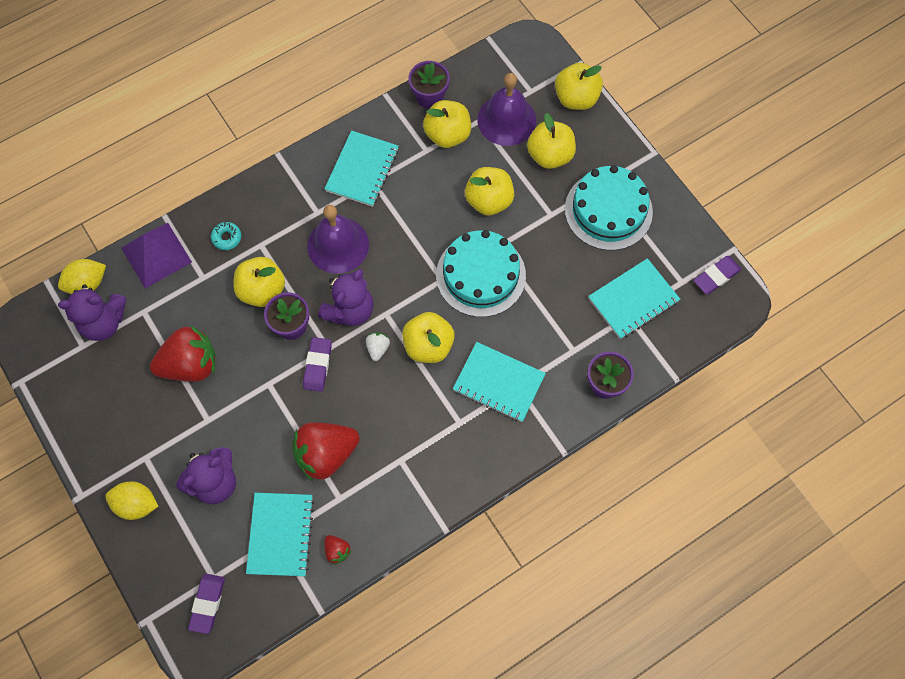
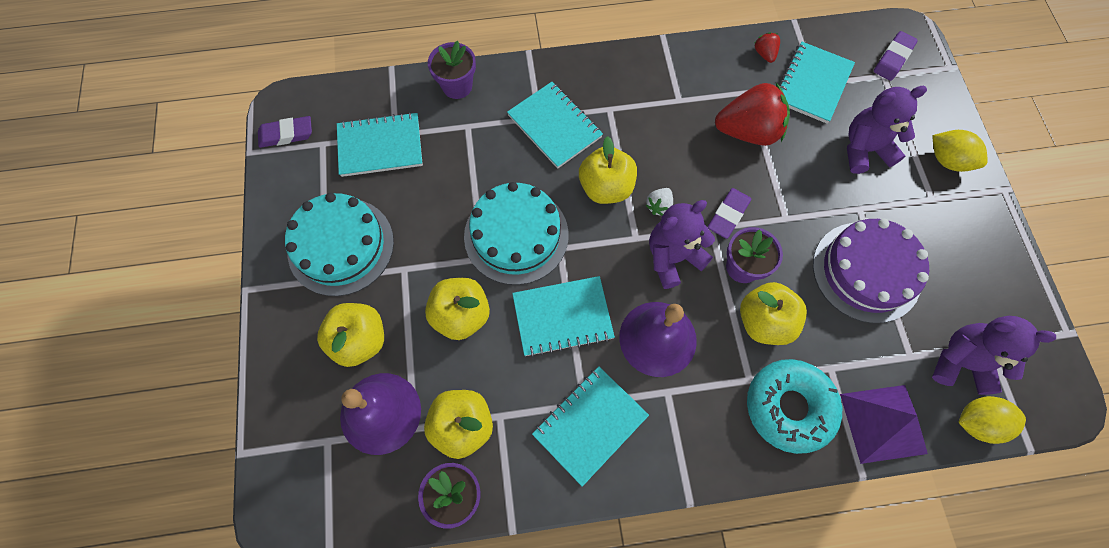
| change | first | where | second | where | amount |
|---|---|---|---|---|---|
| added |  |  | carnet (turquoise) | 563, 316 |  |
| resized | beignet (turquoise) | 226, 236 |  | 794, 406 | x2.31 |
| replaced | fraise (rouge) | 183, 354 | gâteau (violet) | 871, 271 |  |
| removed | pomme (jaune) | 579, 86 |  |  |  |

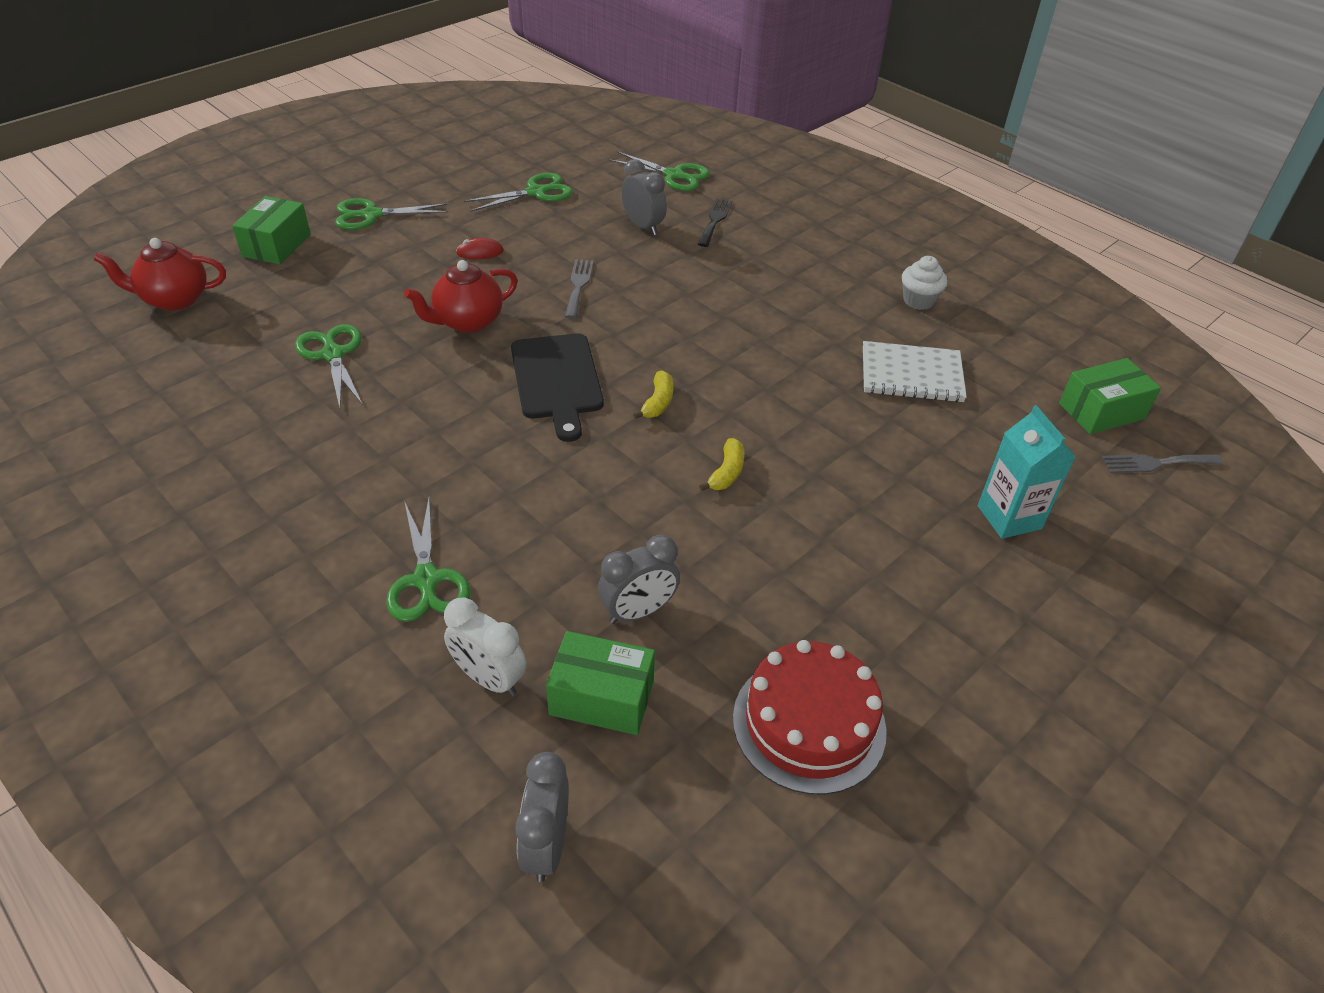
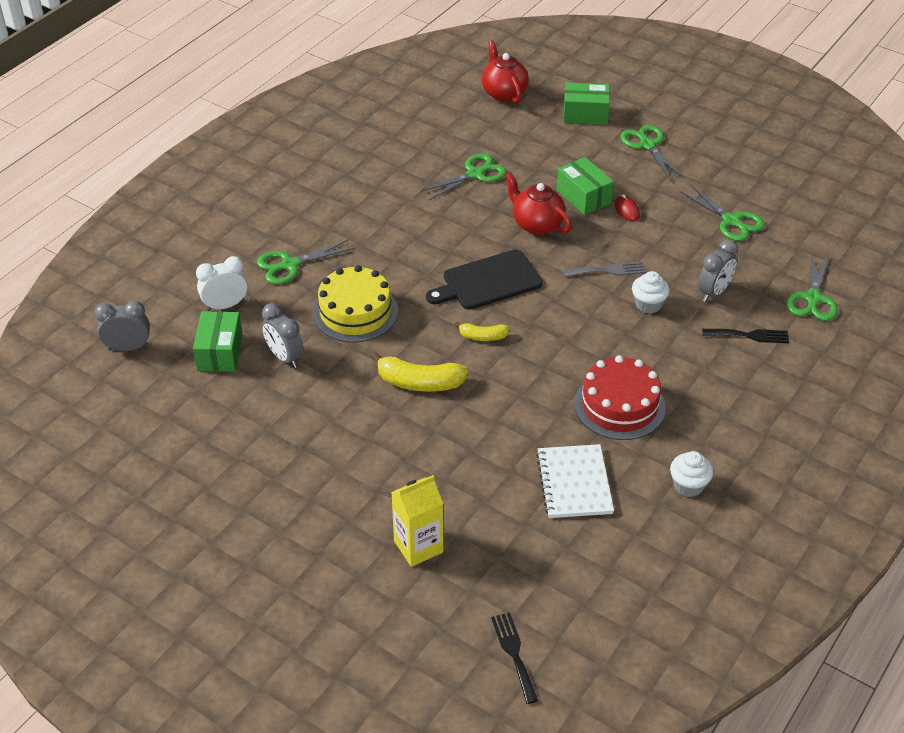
| change | first | where | second | where | amount |
|---|---|---|---|---|---|
| turned | réveil (blanc) | 485, 646 |  | 222, 283 | 45 degrees clockwise |
| added |  |  | gâteau (jaune) | 355, 304 |  |
| resized | banane (jaune) | 722, 464 |  | 419, 372 | x1.74 |
| recoloured | brique de lait (turquoise) | 1027, 472 | brique de lait (jaune) | 417, 521 |  |
| recoloured | fourchette (gris) | 1162, 463 | fourchette (noir) | 515, 658 |  |
| moved | boîte (vert) | 1110, 396 |  | 585, 186 |  |
| moved | gâteau (rouge) | 810, 717 |  | 620, 398 |  |
| added |  |  | muffin (blanc) | 651, 292 |  |

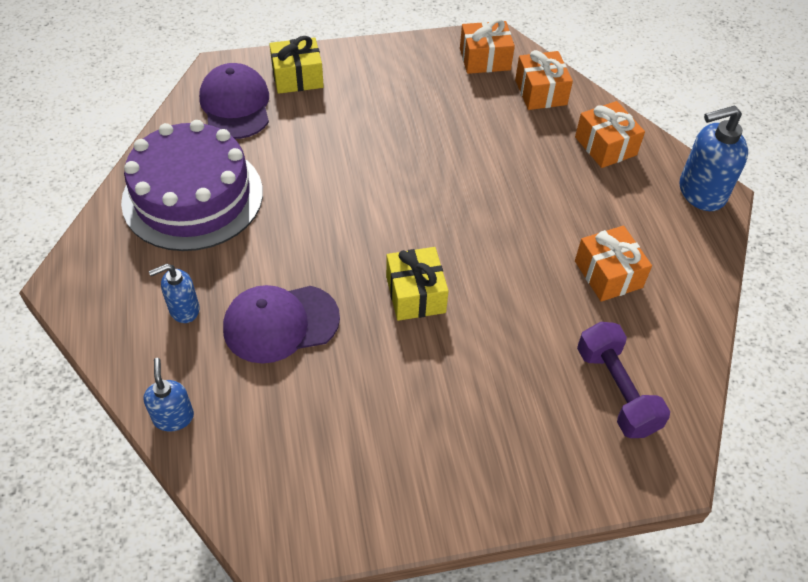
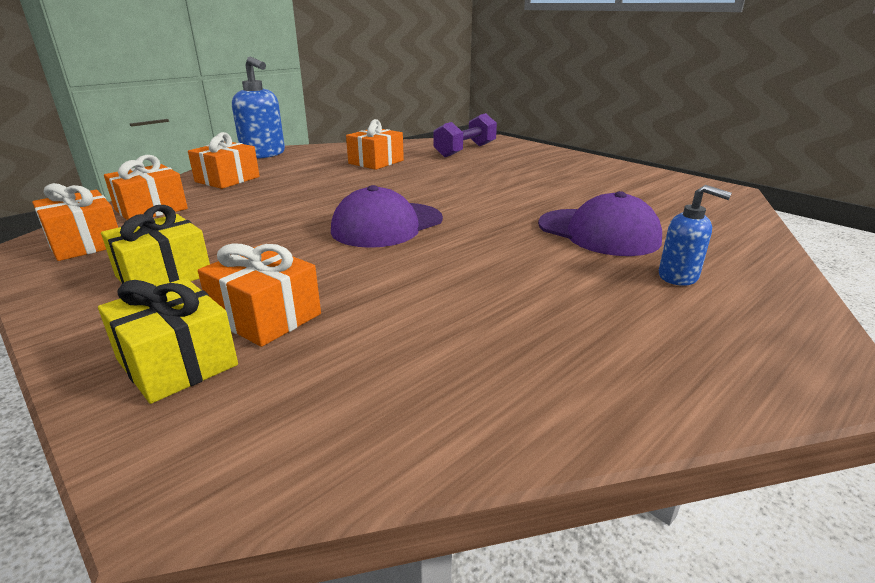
| change | first | where | second | where | amount |
|---|---|---|---|---|---|
| moved | cadeau (jaune) | 417, 284 |  | 155, 245 |  |
| added |  |  | cadeau (orange) | 259, 295 |  |
| moved | casquette (violet) | 234, 101 |  | 387, 216 |  |
| removed | gâteau (violet) | 192, 185 |  |  |  |
| removed | distributeur de savon (bleu) | 168, 395 |  |  |  |

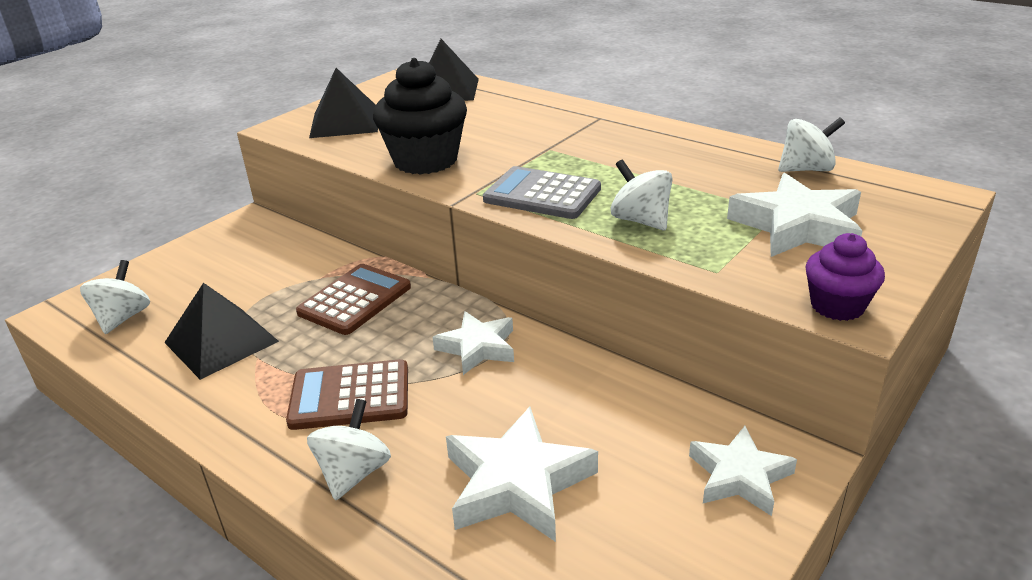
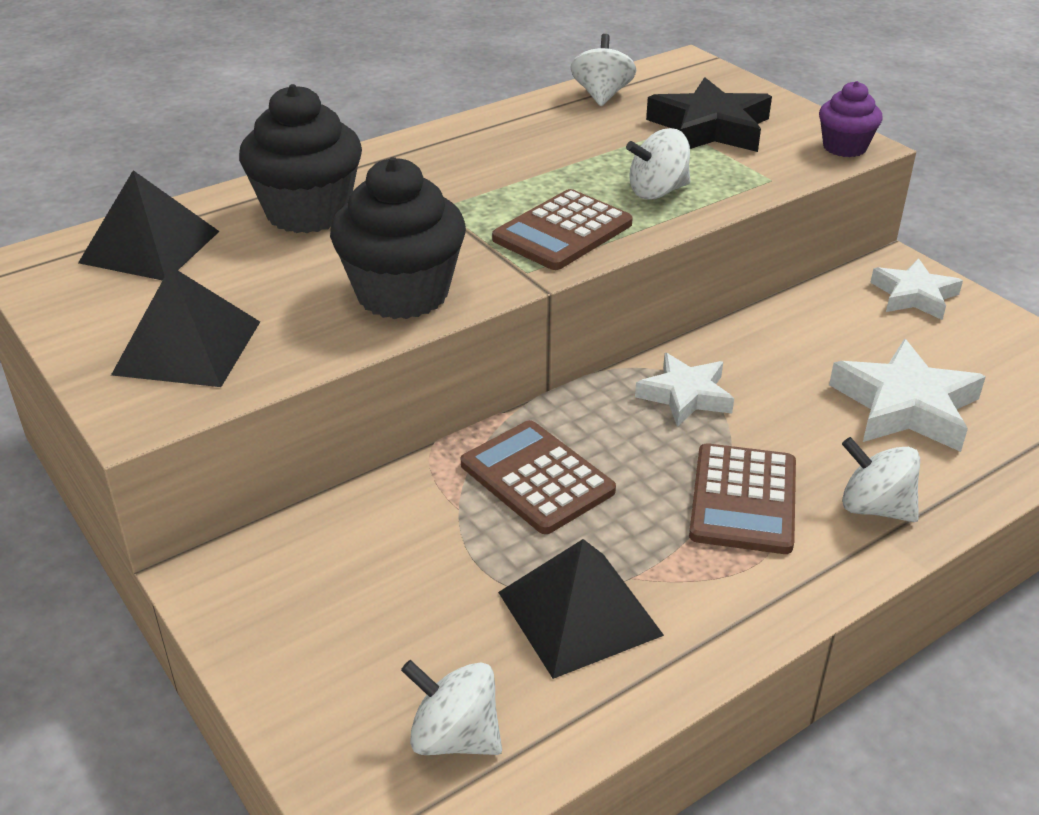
| change | first | where | second | where | amount |
|---|---|---|---|---|---|
| added |  |  | muffin (noir) | 300, 158 |  |
| recoloured | calculatrice (gris) | 542, 192 | calculatrice (marron) | 562, 229 |  |
| recoloured | étoile (blanc) | 794, 215 | étoile (noir) | 709, 115 |  |

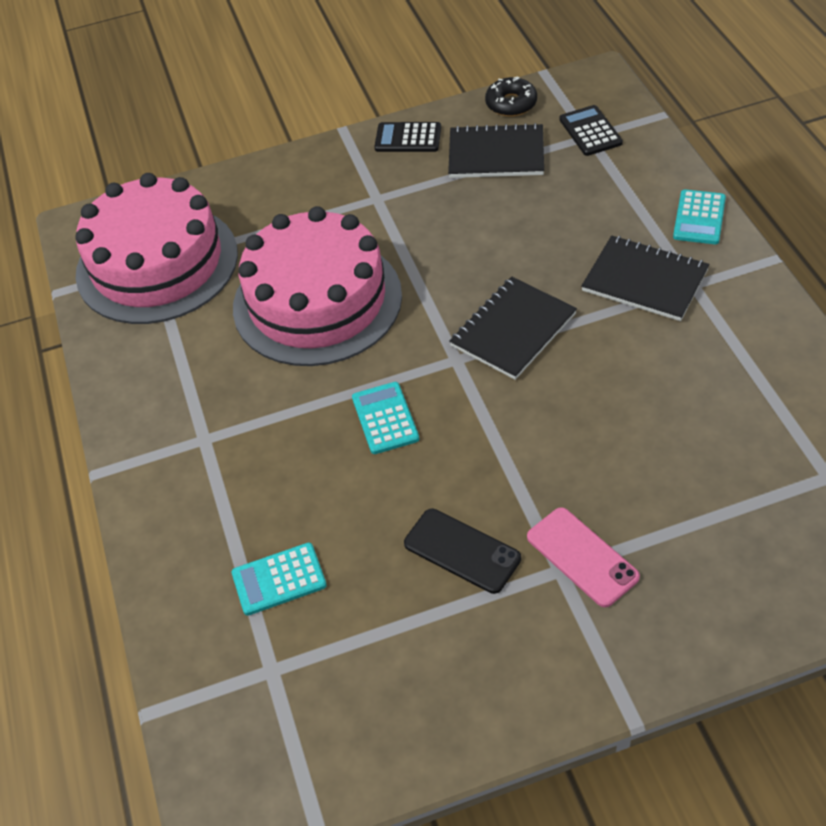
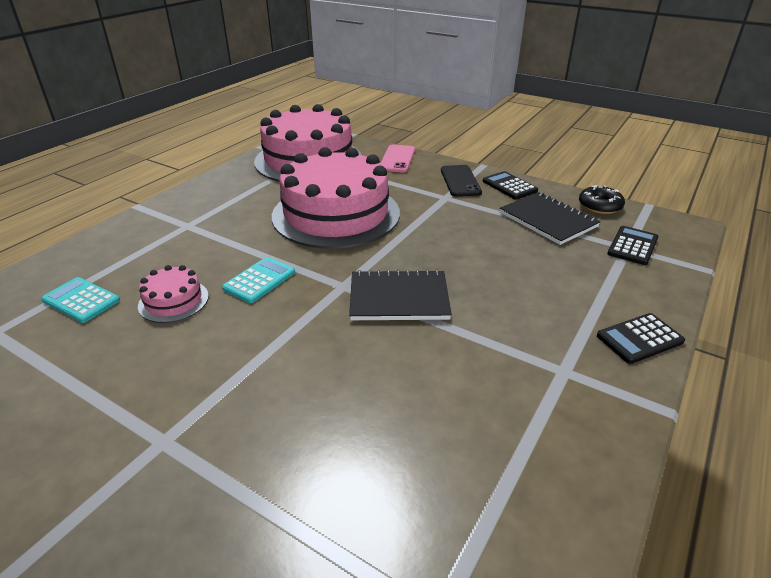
| change | first | where | second | where | amount |
|---|---|---|---|---|---|
| added |  |  | gâteau (rose) | 173, 294 |  |
| moved | téléphone (rose) | 583, 557 |  | 398, 158 |  |
| moved | téléphone (noir) | 462, 551 |  | 461, 181 |  |
| recoloured | calculatrice (turquoise) | 699, 216 | calculatrice (noir) | 641, 338 |  |
| removed | carnet (noir) | 645, 278 |  |  |  |

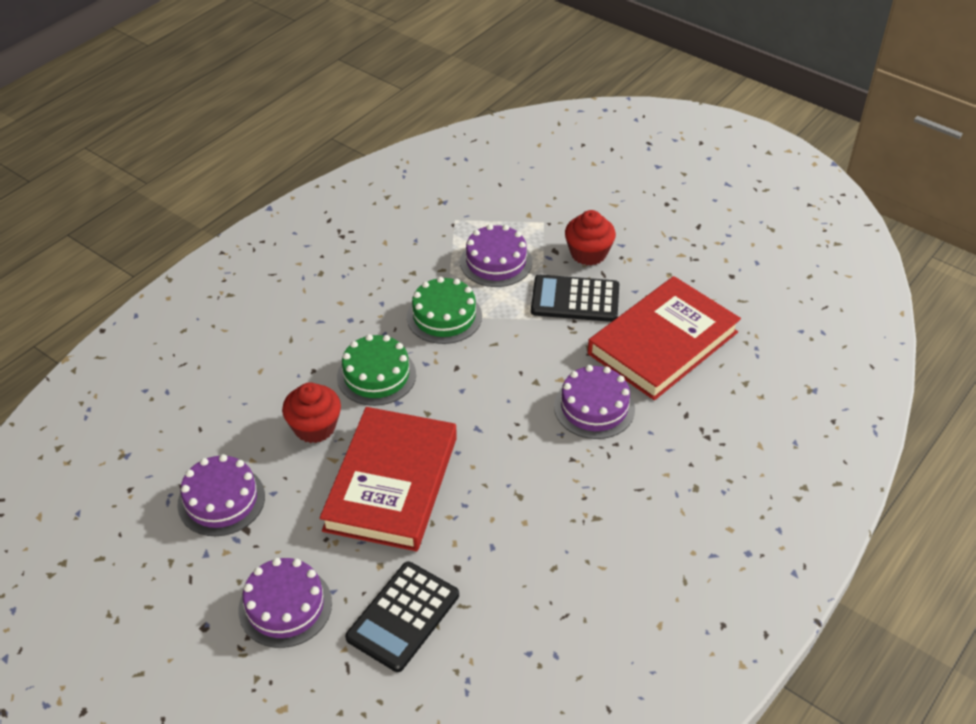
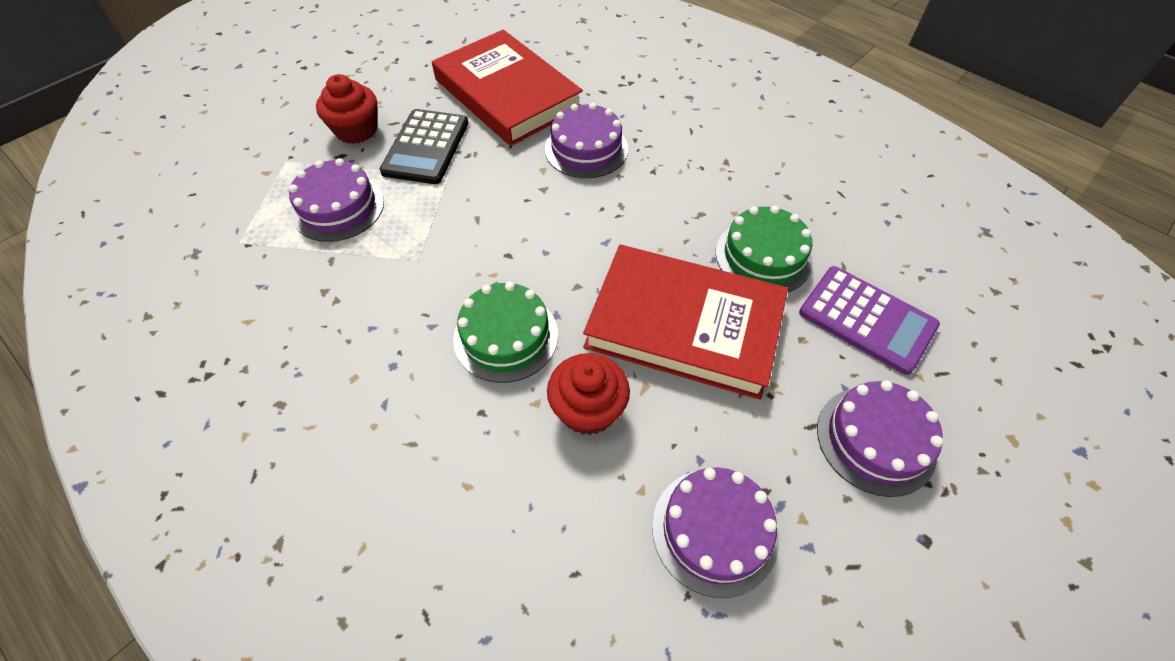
| change | first | where | second | where | amount |
|---|---|---|---|---|---|
| moved | gâteau (vert) | 444, 310 |  | 764, 249 |  |
| recoloured | calculatrice (noir) | 402, 617 | calculatrice (violet) | 869, 320 |  |

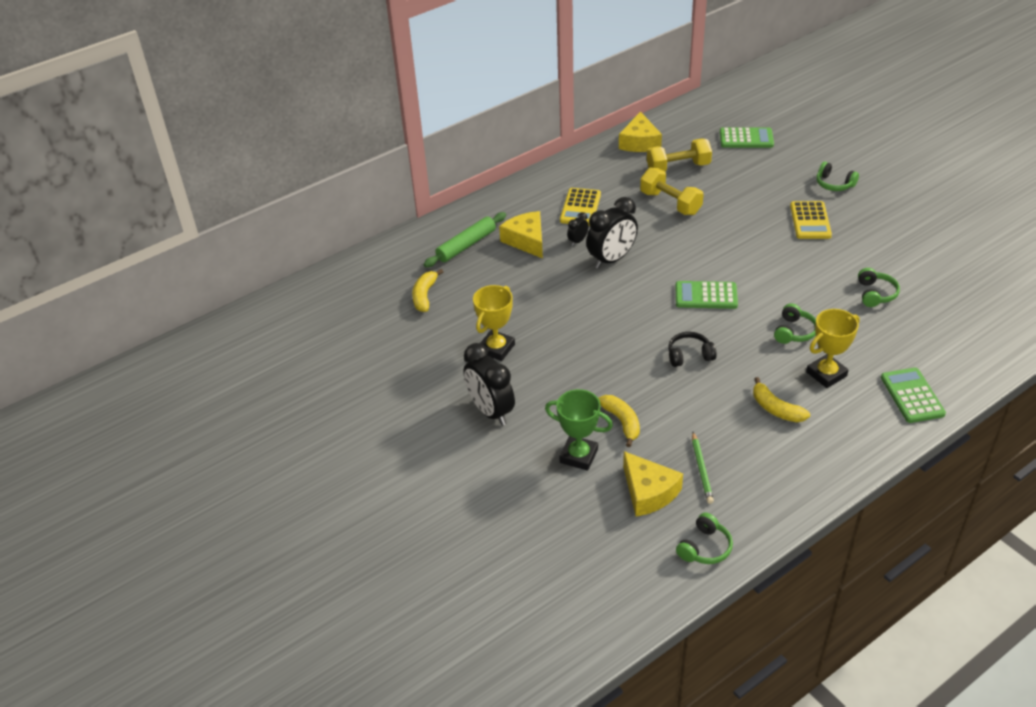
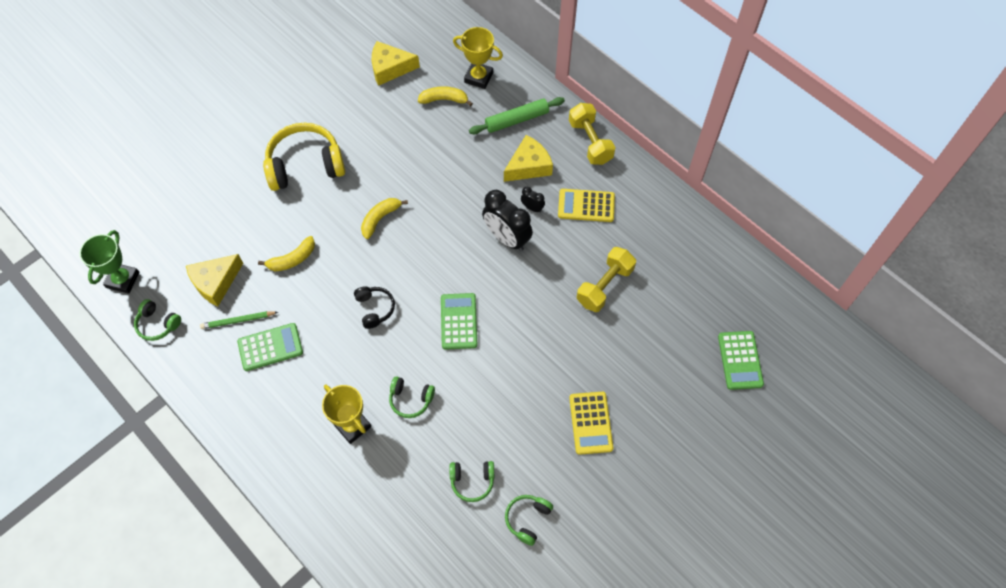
| change | first | where | second | where | amount |
|---|---|---|---|---|---|
| moved | trophée (vert) | 579, 430 |  | 110, 262 |  |
| moved | calculatrice (vert) | 913, 395 |  | 270, 347 |  |
| replaced | réveil (noir) | 489, 384 | casque audio (jaune) | 304, 157 |  |
| moved | banane (jaune) | 781, 399 |  | 384, 218 |  |
| moved | fromage (jaune) | 640, 131 |  | 396, 63 |  |
| moved | trophée (jaune) | 494, 323 |  | 478, 58 |  |
| turned | rouleau à pâtisserie (vert) | 465, 239 |  | 517, 115 | 60 degrees counterclockwise |
| moved | casque audio (vert) | 837, 176 |  | 529, 520 |  |
| moved | haltère (jaune) | 679, 155 |  | 592, 134 |  |
| turned | calculatrice (jaune) | 811, 220 |  | 591, 423 | 90 degrees counterclockwise |

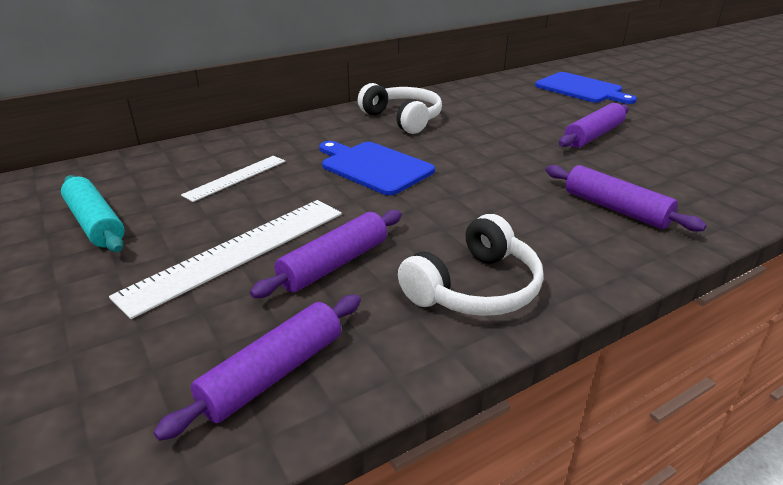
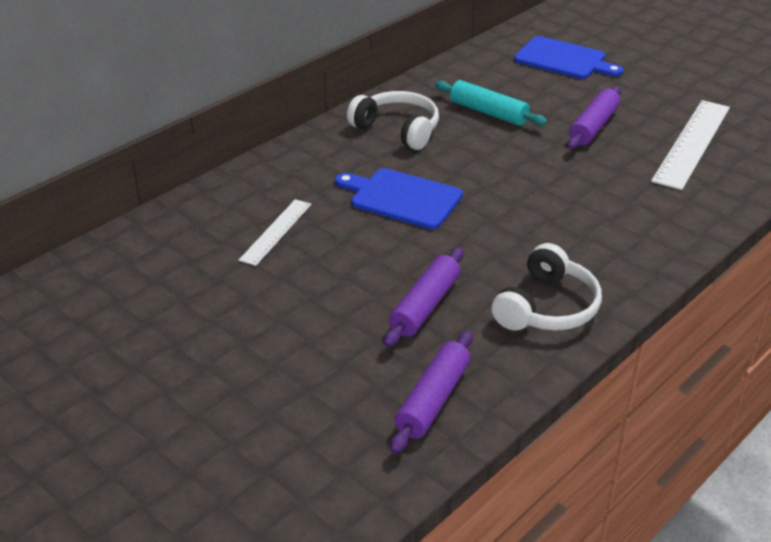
| change | first | where | second | where | amount |
|---|---|---|---|---|---|
| moved | rouleau à pâtisserie (turquoise) | 93, 213 |  | 491, 103 |  |
| moved | règle (blanc) | 225, 259 |  | 690, 145 |  |
| removed | rouleau à pâtisserie (violet) | 626, 198 |  |  |  |

